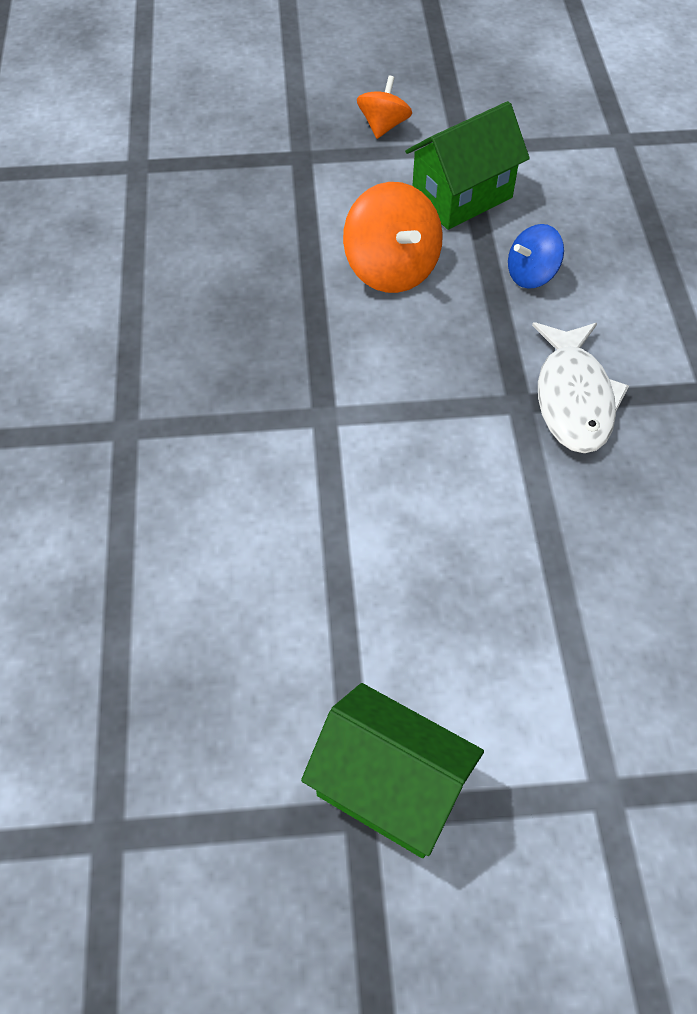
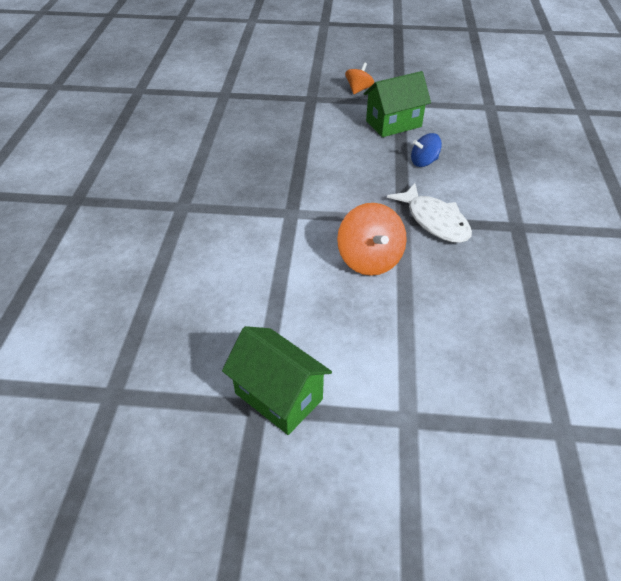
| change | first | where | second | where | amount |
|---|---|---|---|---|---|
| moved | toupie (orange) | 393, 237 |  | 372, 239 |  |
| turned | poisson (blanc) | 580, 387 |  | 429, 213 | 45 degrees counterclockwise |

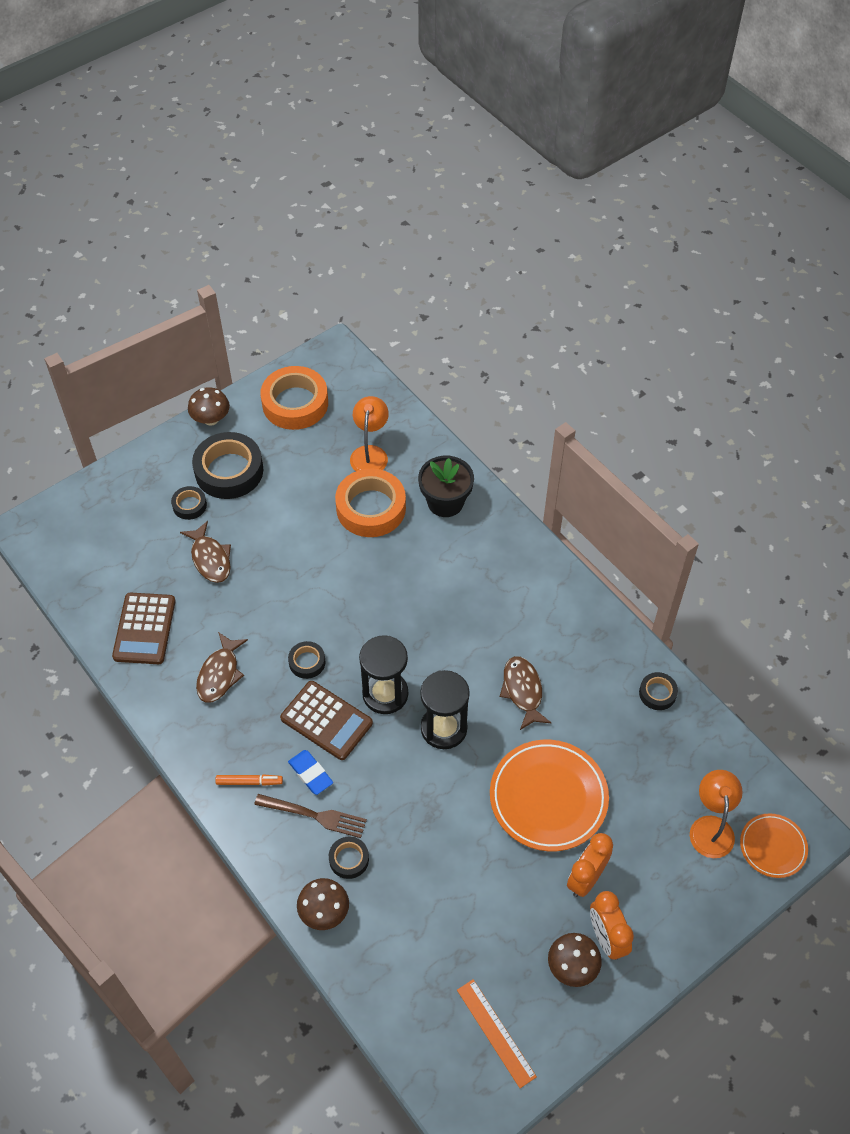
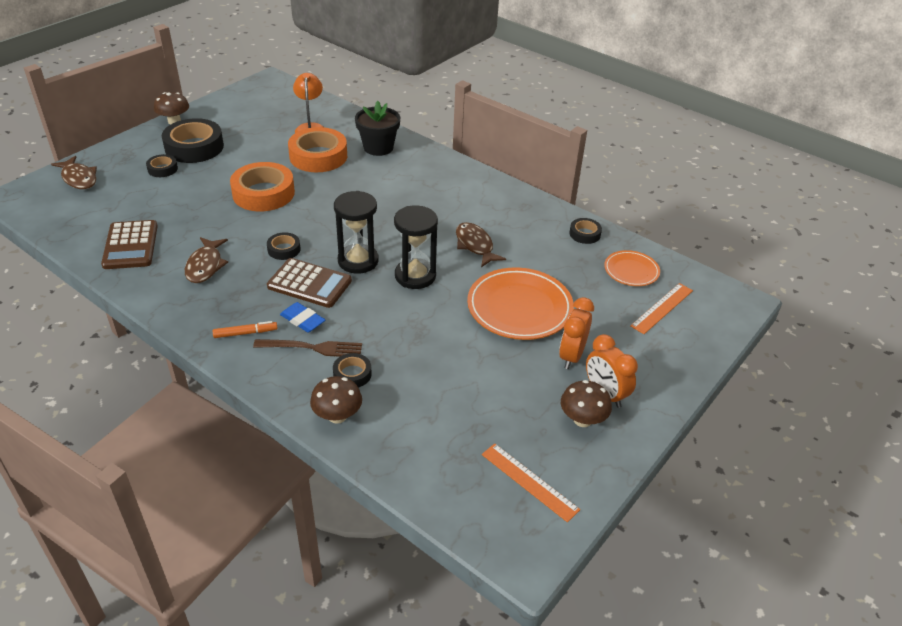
| change | first | where | second | where | amount |
|---|---|---|---|---|---|
| moved | poisson (marron) | 205, 552 |  | 74, 172 |  |
| moved | ruban adhésif (orange) | 294, 398 |  | 262, 186 |  |
| moved | assiette (orange) | 774, 845 |  | 632, 268 |  |
| replaced | lampe (orange) | 716, 814 | règle (orange) | 661, 308 |  |

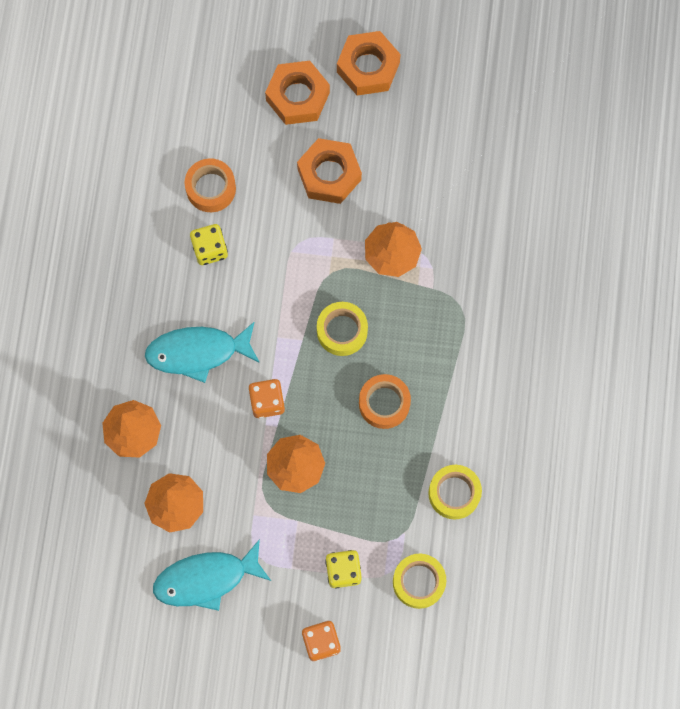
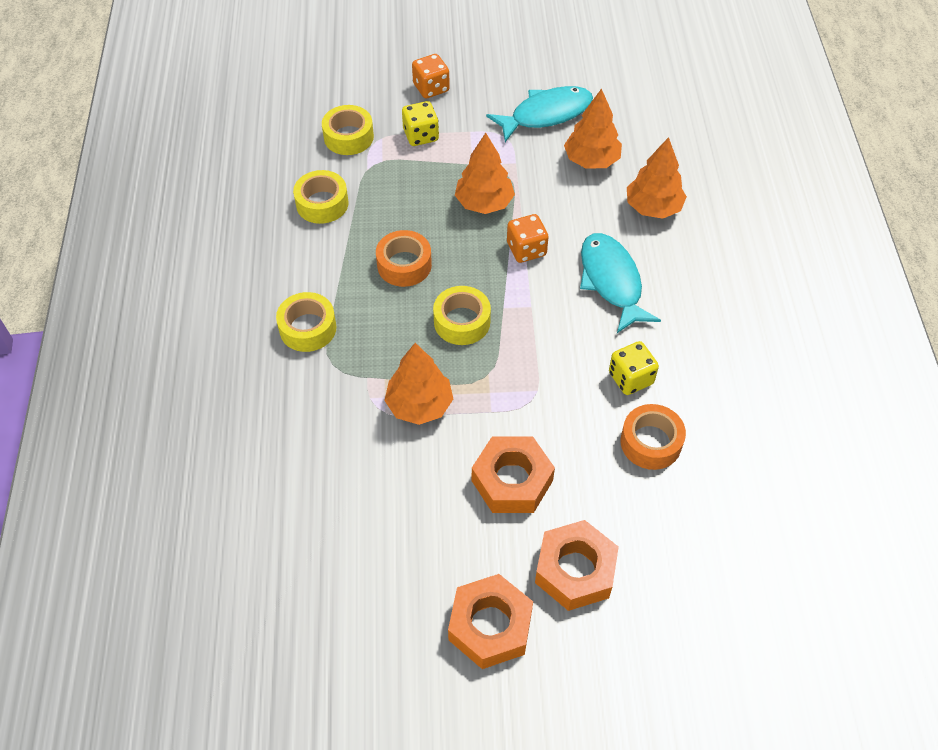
| change | first | where | second | where | amount |
|---|---|---|---|---|---|
| added |  |  | ruban adhésif (jaune) | 306, 322 |  |
| turned | poisson (turquoise) | 202, 352 |  | 620, 283 | 90 degrees counterclockwise |

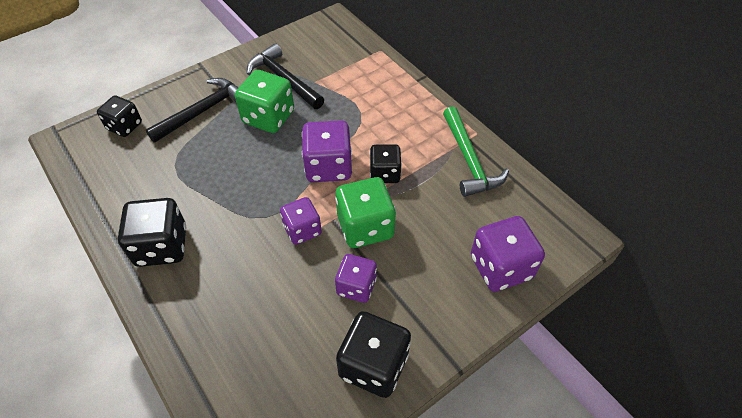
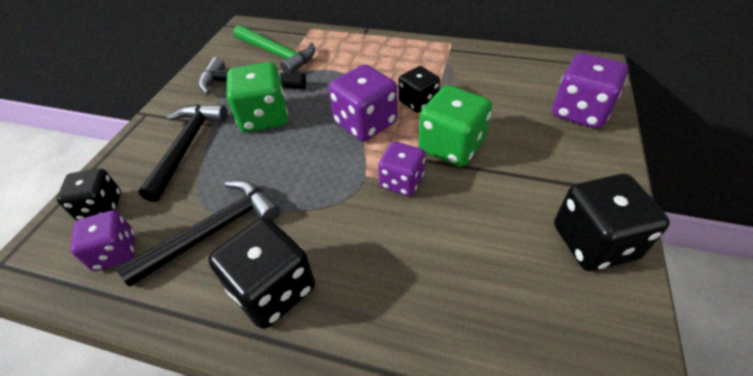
| change | first | where | second | where | amount |
|---|---|---|---|---|---|
| moved | dé (violet) | 356, 278 |  | 102, 240 |  |
| added |  |  | marteau (noir) | 198, 233 |  |
| moved | marteau (vert) | 476, 151 |  | 274, 49 |  |

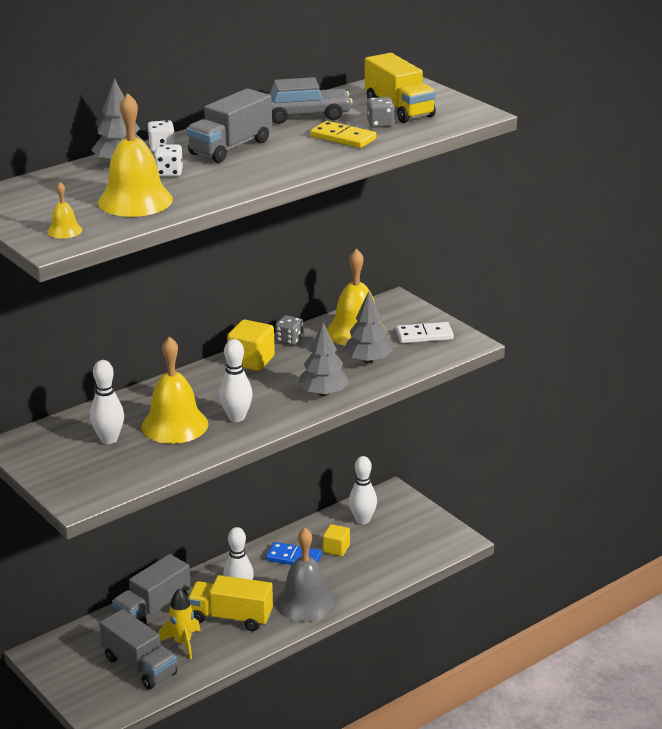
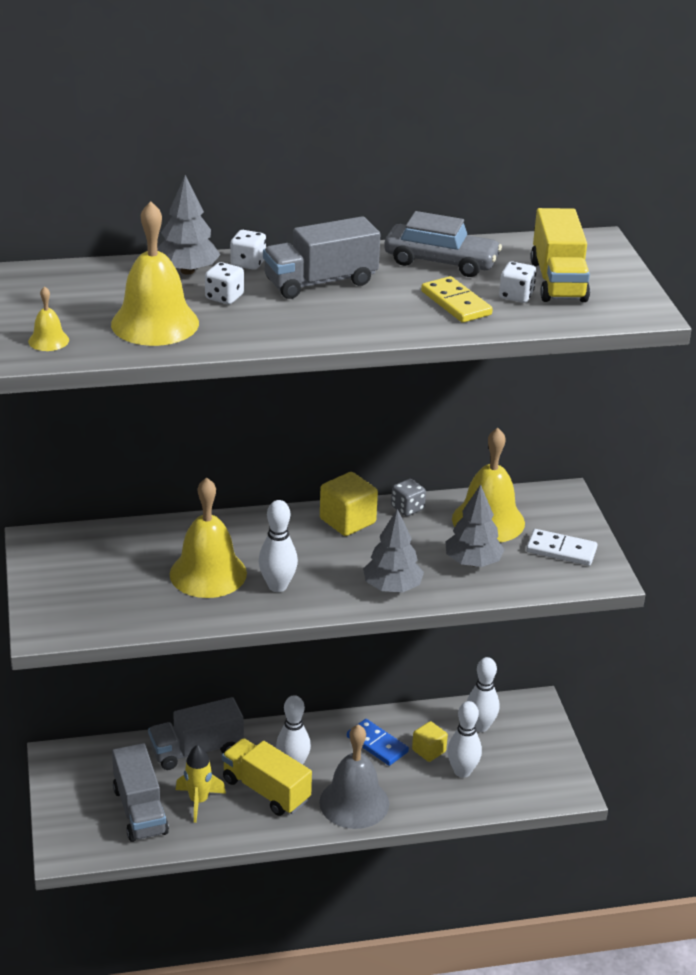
| change | first | where | second | where | amount |
|---|---|---|---|---|---|
| moved | quille (blanc) | 107, 402 |  | 464, 739 |  |
| recoloured | dé (gris) | 380, 112 | dé (blanc) | 517, 282 |  |

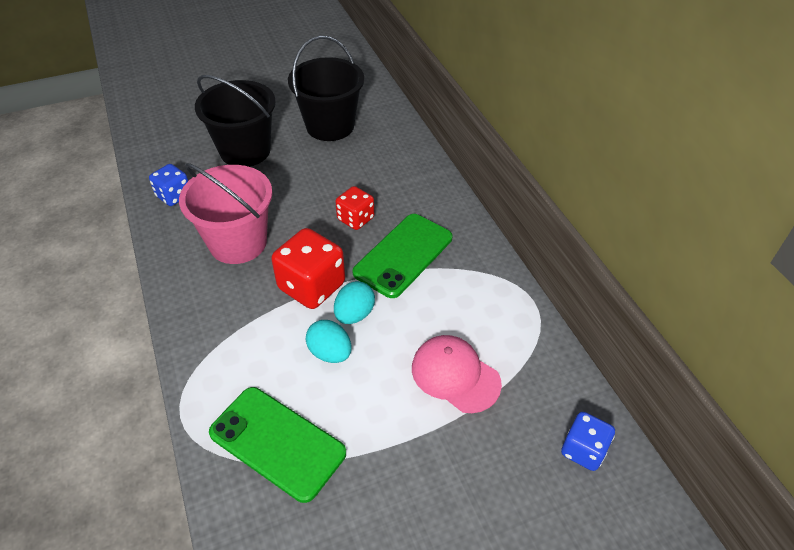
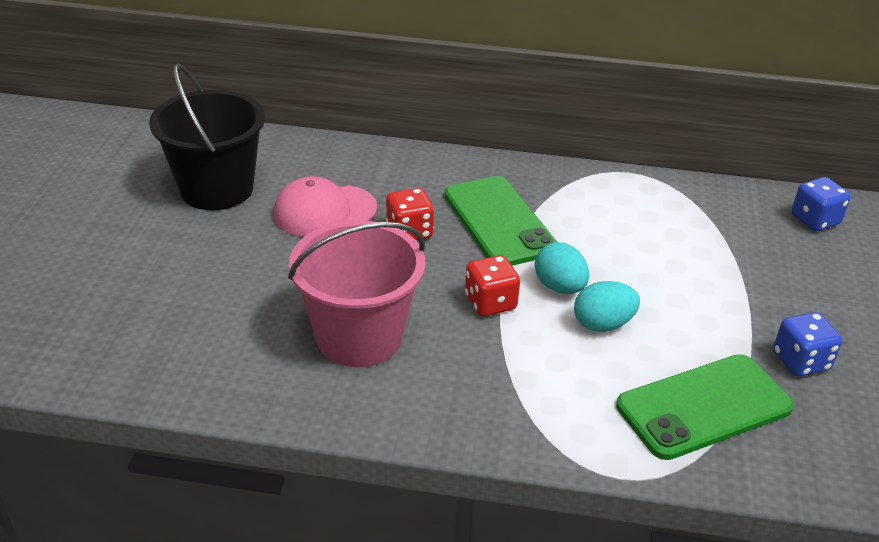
| change | first | where | second | where | amount |
|---|---|---|---|---|---|
| moved | casquette (rose) | 457, 374 |  | 325, 206 |  |
| resized | dé (rouge) | 308, 268 |  | 492, 285 | x0.60 |
| moved | dé (bleu) | 168, 185 |  | 808, 344 |  |
| removed | seau (noir) | 235, 121 |  |  |  |

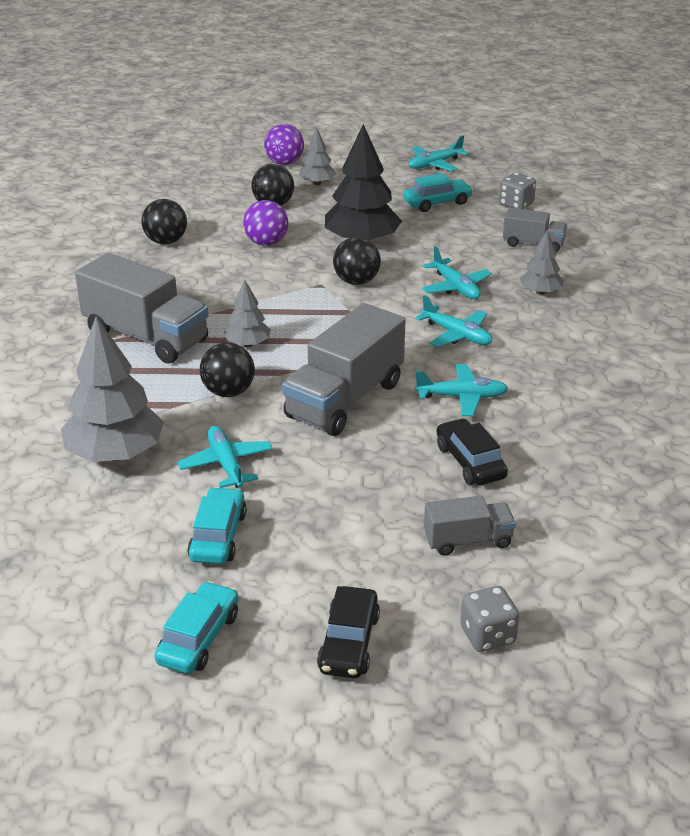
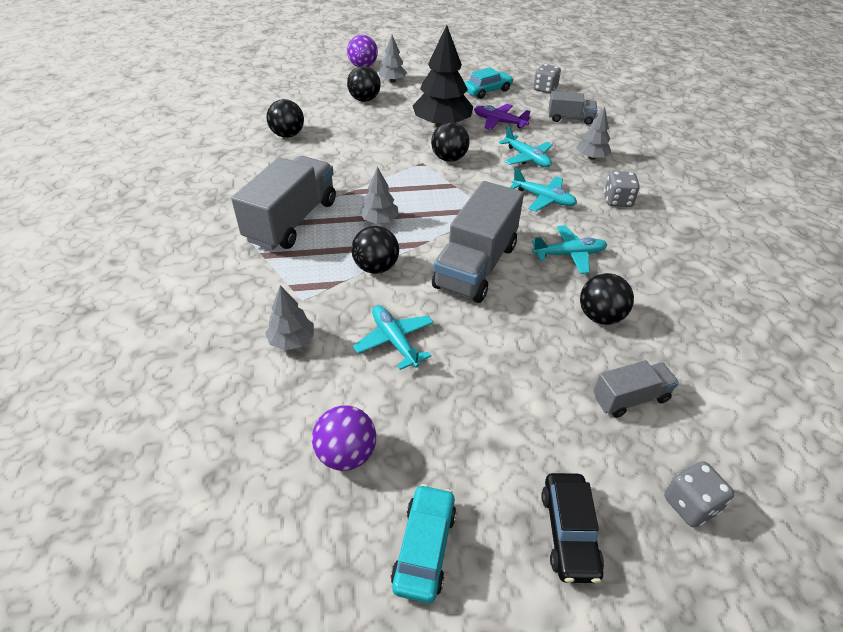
| change | first | where | second | where | amount |
|---|---|---|---|---|---|
| turned | camion (gris) | 142, 308 |  | 283, 203 | 90 degrees counterclockwise |
| resized | arbre (gris) | 112, 389 |  | 289, 317 | x0.52 |
| moved | balle (violet) | 265, 223 |  | 344, 438 |  |
| added |  |  | avion (violet) | 502, 117 |  |
| replaced | voiture (noir) | 472, 451 | balle (noir) | 607, 299 |  |
| added |  |  | dé (gris) | 622, 189 |  |
| removed | voiture (turquoise) | 217, 525 |  |  |  |
| removed | avion (turquoise) | 439, 153 |  |  |  |

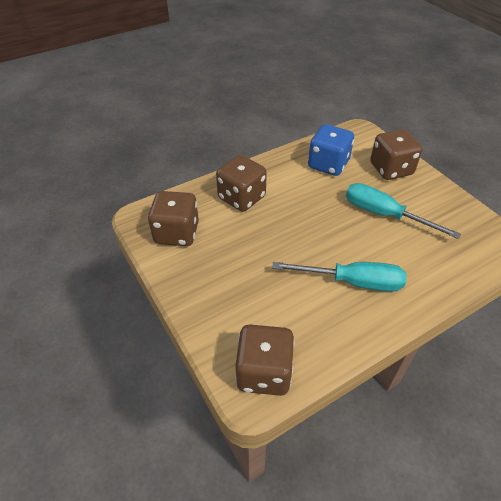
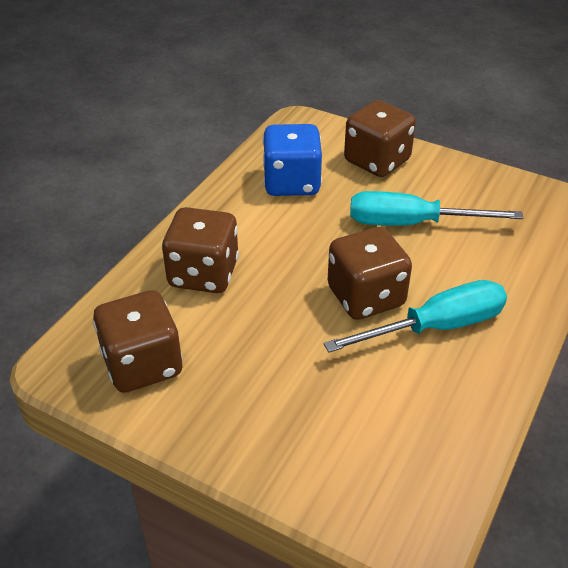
| change | first | where | second | where | amount |
|---|---|---|---|---|---|
| moved | dé (marron) | 265, 360 |  | 370, 273 |  |

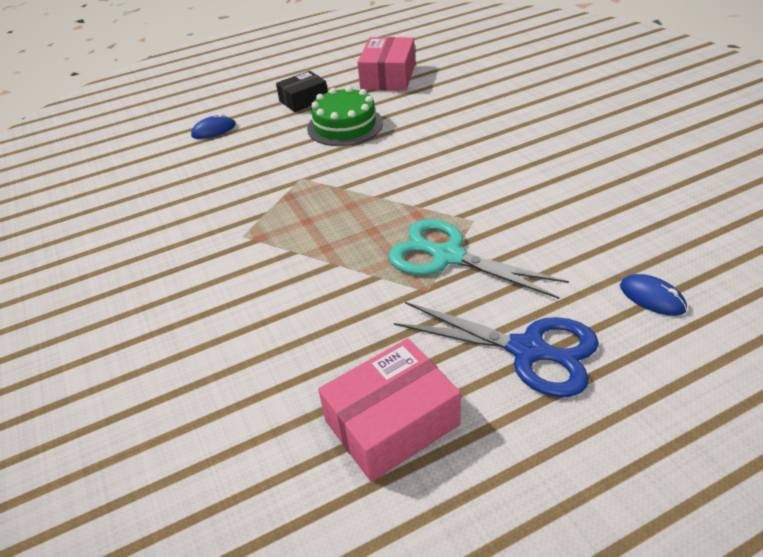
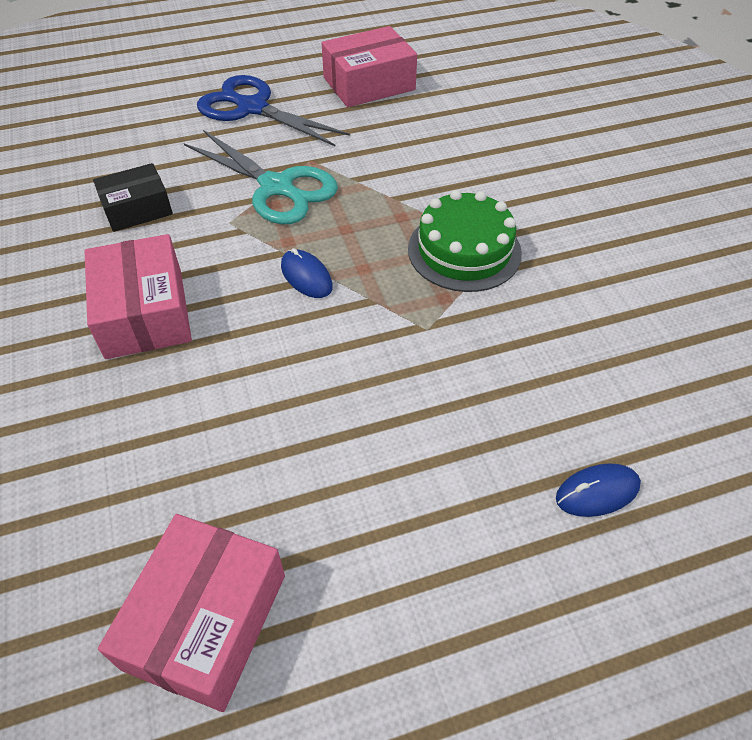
| change | first | where | second | where | amount |
|---|---|---|---|---|---|
| added |  |  | boîte (rose) | 138, 296 |  |
| moved | boîte (noir) | 302, 91 |  | 133, 197 |  |
| moved | souris (bleu) | 653, 295 |  | 307, 273 |  |
| moved | gâteau (vert) | 345, 116 |  | 465, 241 |  |

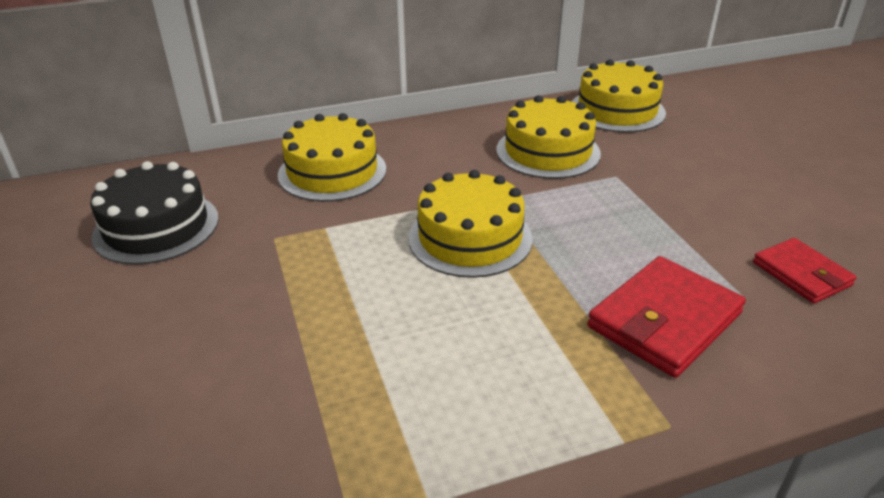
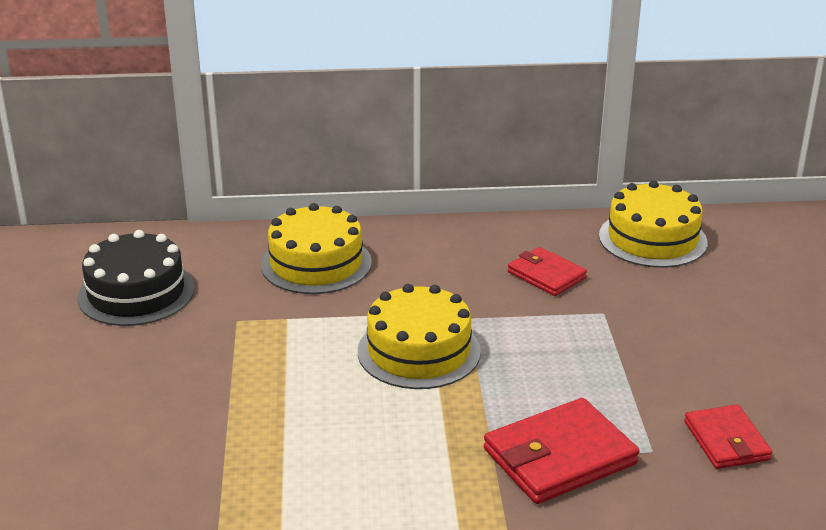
| change | first | where | second | where | amount |
|---|---|---|---|---|---|
| replaced | gâteau (jaune) | 549, 137 | portefeuille (rouge) | 547, 271 |  |

